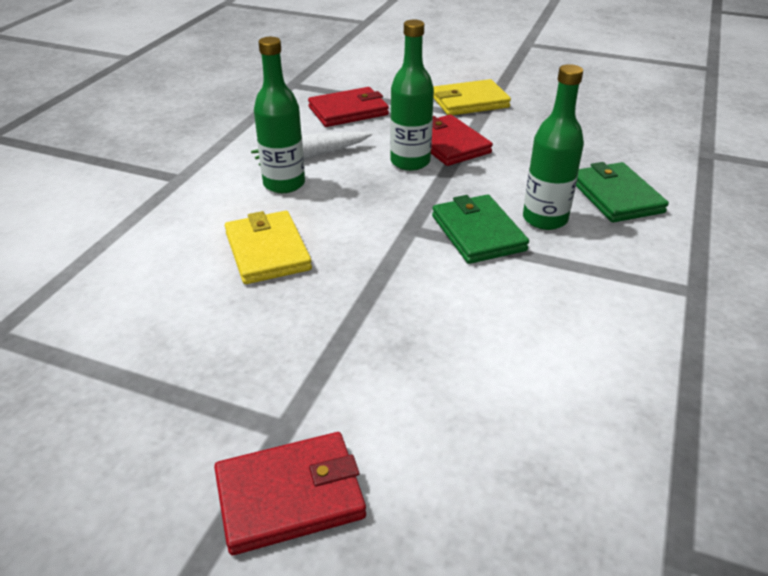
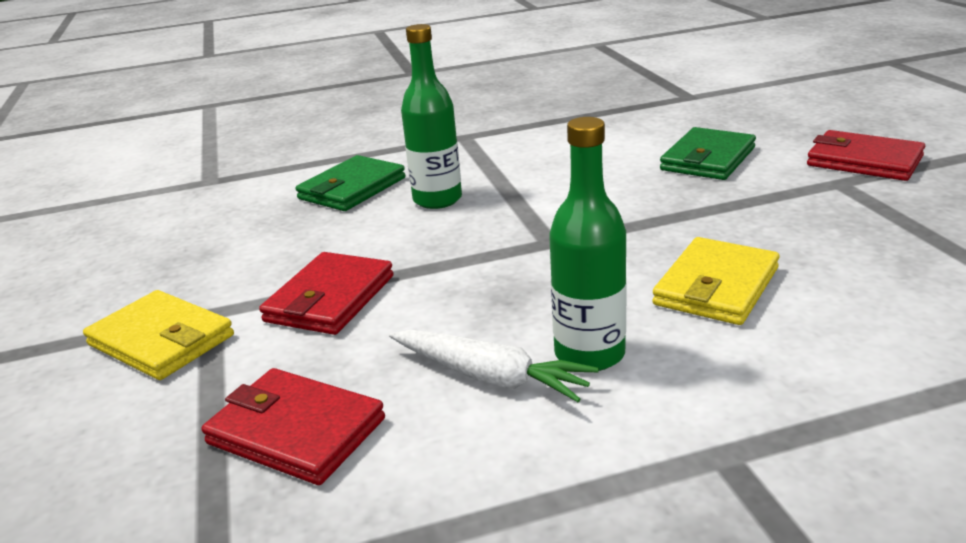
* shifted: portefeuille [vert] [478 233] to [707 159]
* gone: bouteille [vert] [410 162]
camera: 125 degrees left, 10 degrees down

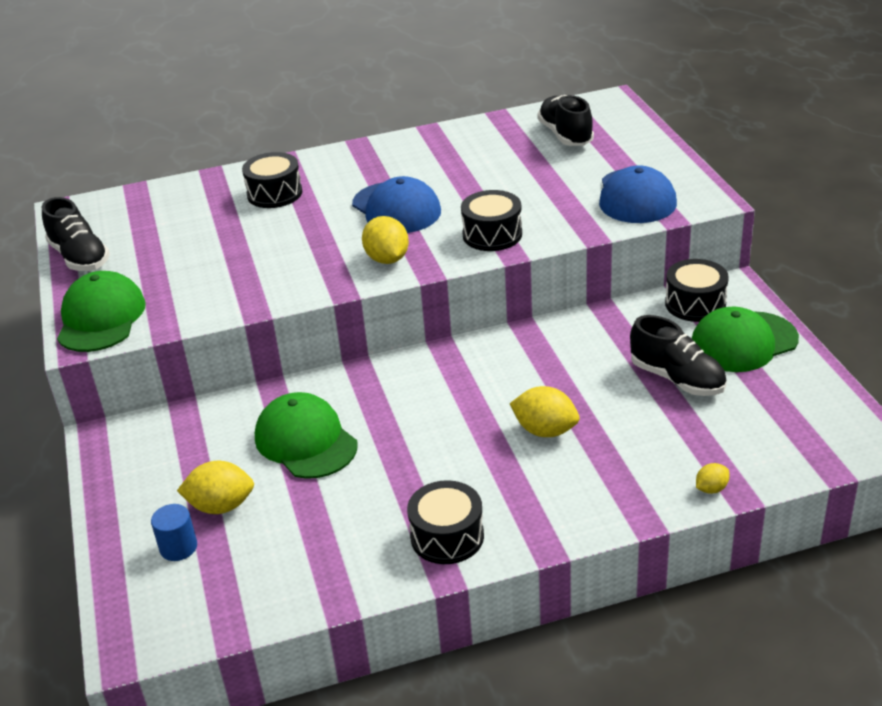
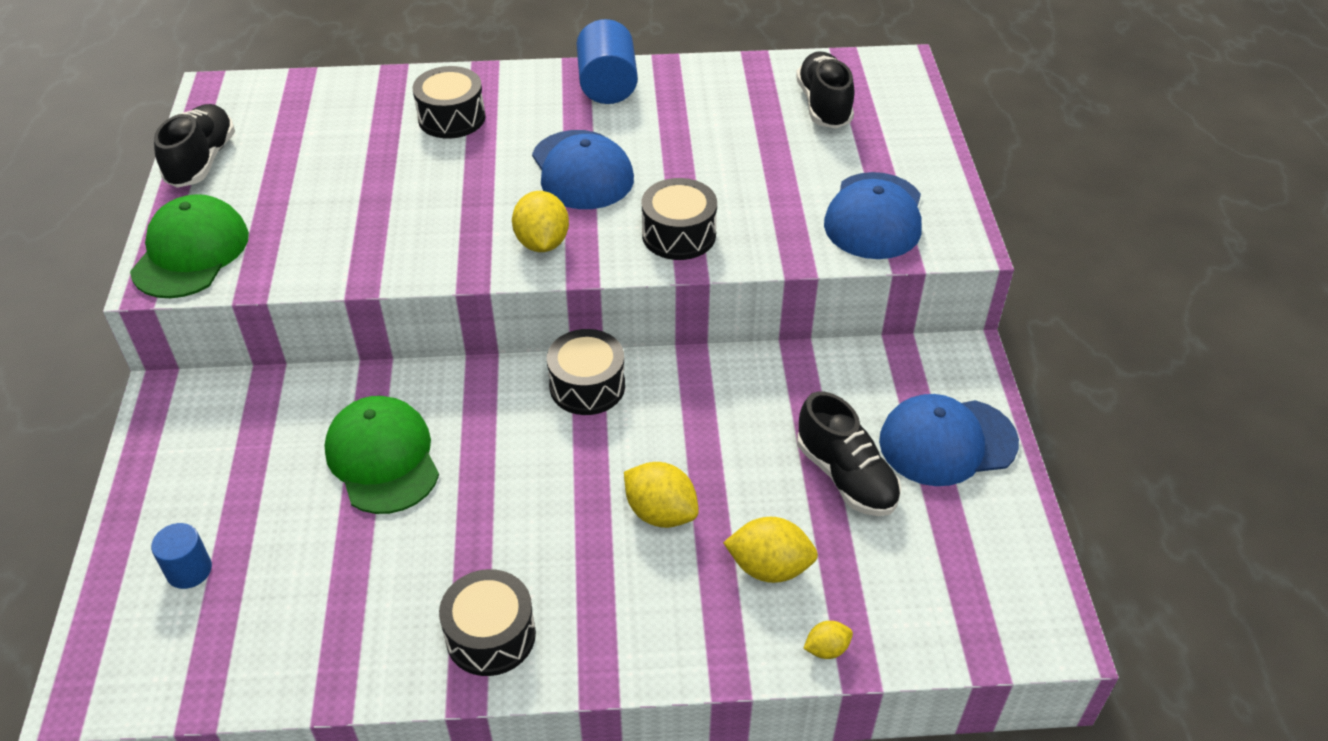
* rotated: chaussure [noir] [80 257] = [202 161] 150 degrees counterclockwise
* shifted: tambour [noir] [695 304] to [587 386]
* new: cylindre [bleu] [607 85]
* shifted: citron [jaune] [221 506] to [769 567]
* repainted: casquette [vert] [743 342] to casquette [bleu] [947 442]
camera: 10 degrees right, 10 degrees up

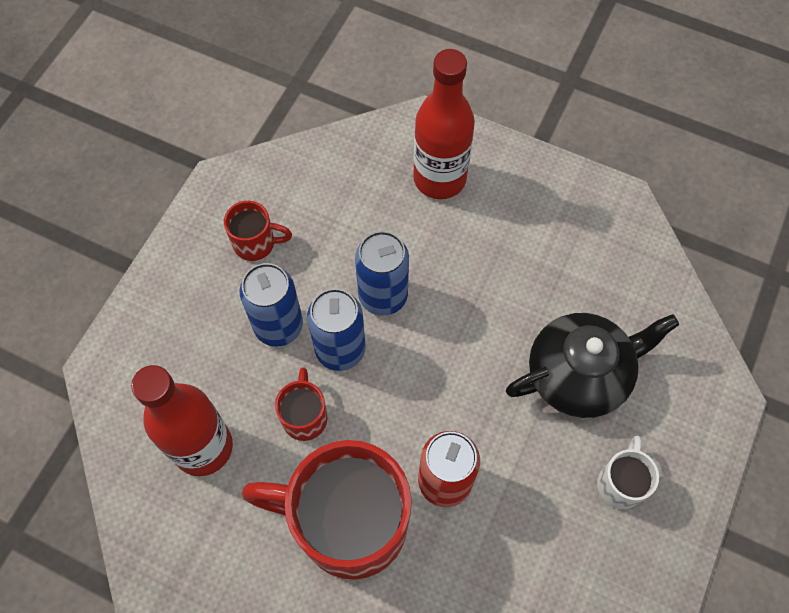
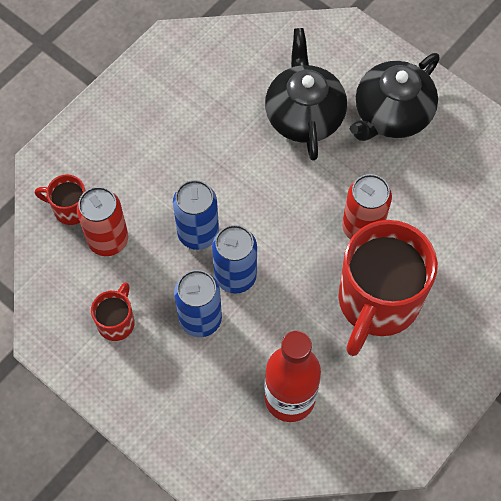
* shifted: tasse [rouge] [305 416] to [70 209]
* new: canette [rouge] [108 240]
* swapped: tasse [blanc] [620 483] to théière [noir] [391 114]
* gone: bouteille [rouge] [439 178]
camera: 75 degrees left, 0 degrees up

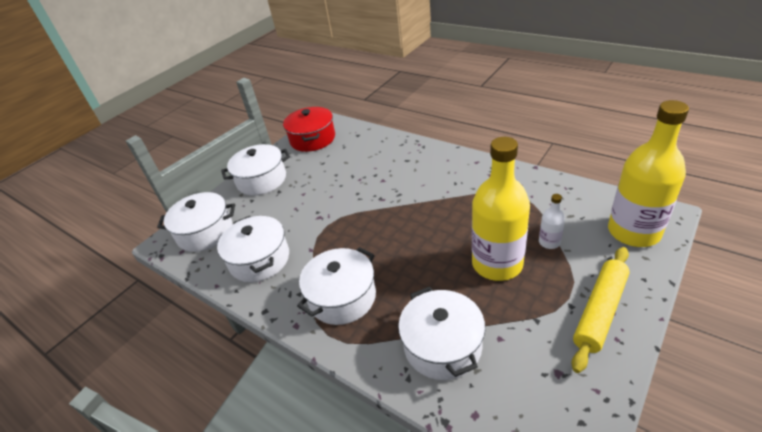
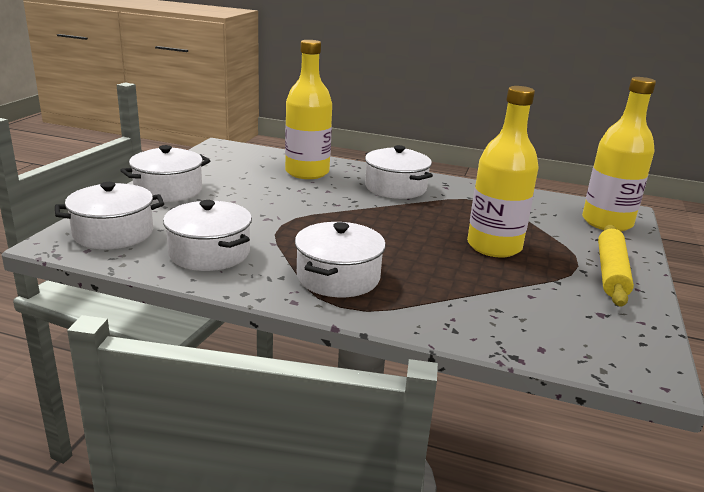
* new: bouteille [jaune] [307 172]
* shifted: marmite [blanc] [442 346] to [395 188]
* gone: marmite [rouge] [312 139]
* gone: bouteille [blanc] [549 242]
camera: 25 degrees left, 15 degrees down

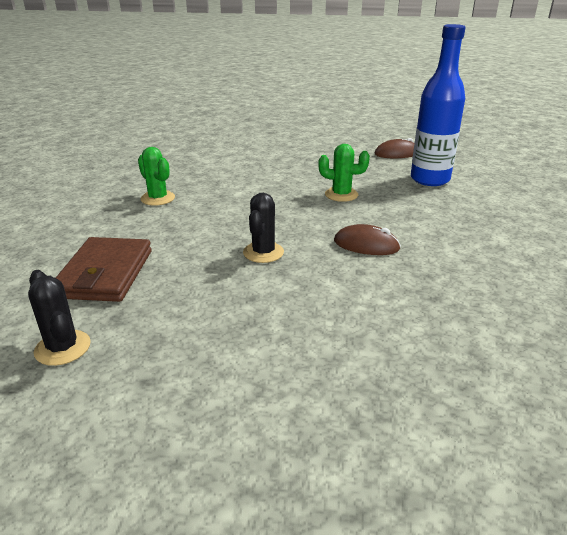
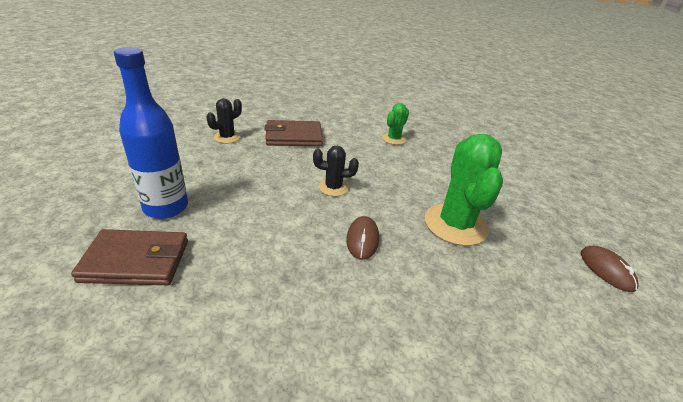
* new: portefeuille [marron] [136 261]
* shifted: bouteille [bleu] [430 179] to [166 207]
* scaled: cactus [vert] [341 195] = [455 224] x1.94
camera: 75 degrees right, 5 degrees up

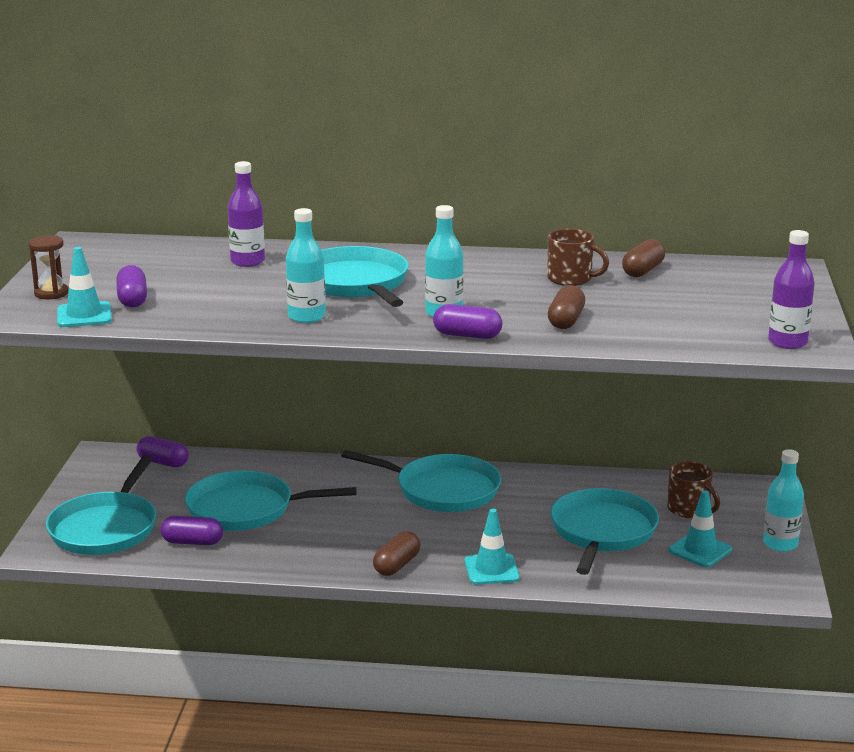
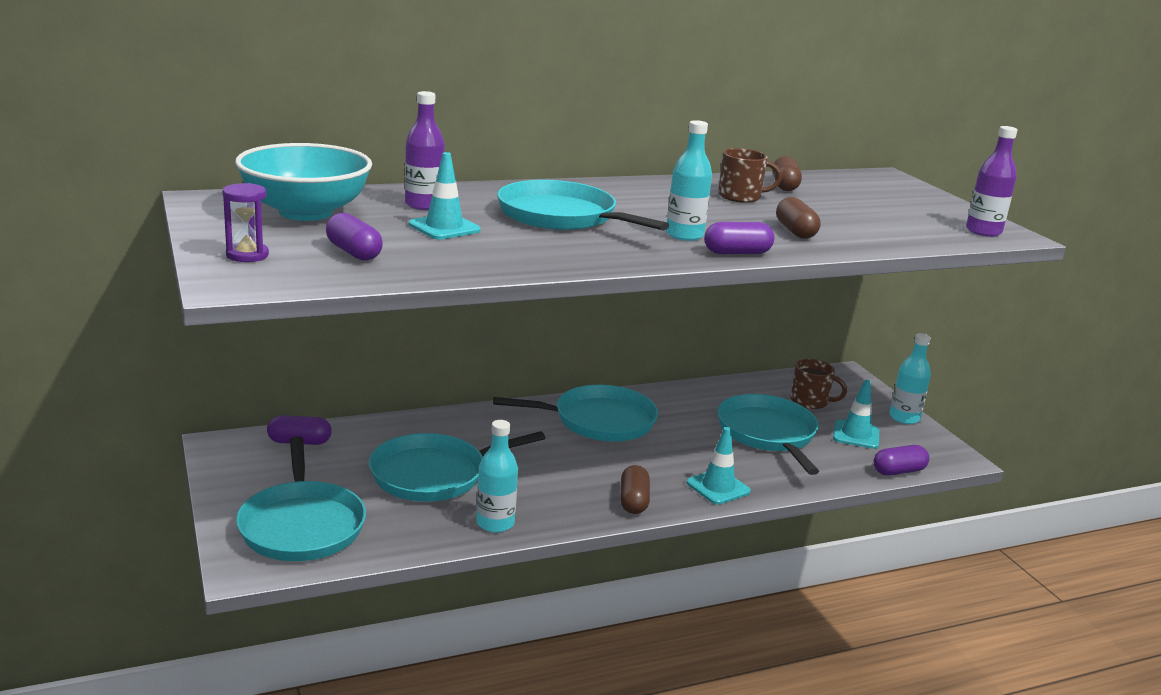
* repainted: sablier [marron] [51 293] to sablier [violet] [247 255]
* new: bol [turquoise] [305 212]
* shifted: cône de chantier [turquoise] [84 315] to [444 227]
* shifted: bouteille [turquoise] [306 317] to [495 523]
* shifted: gélule [violet] [192 542] to [898 471]
camera: 30 degrees left, 0 degrees up

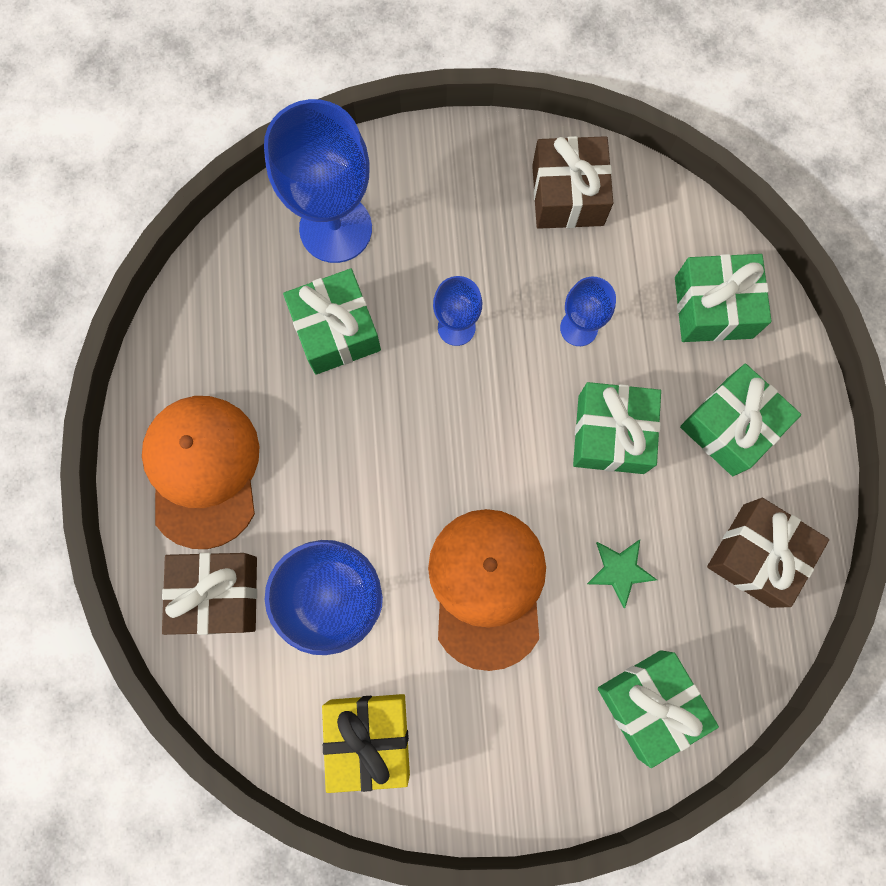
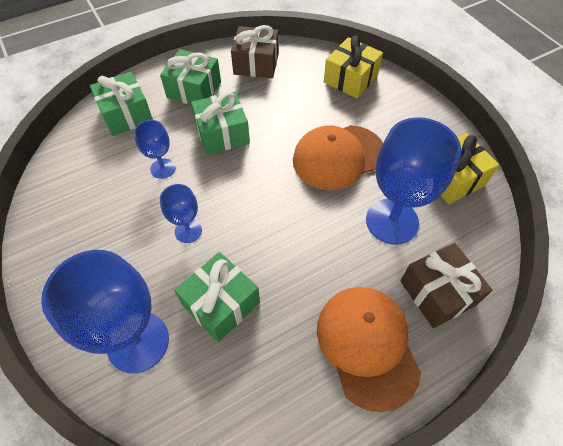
* rotated: casquette [orange] [203 470] = [367 345] 105 degrees clockwise
* repainted: cadeau [vert] [649 704] to cadeau [jaune] [350 79]
* gone: cadeau [marron] [568 195]
* gone: étoile [vert] [620 570]
camera: 115 degrees left, 20 degrees down

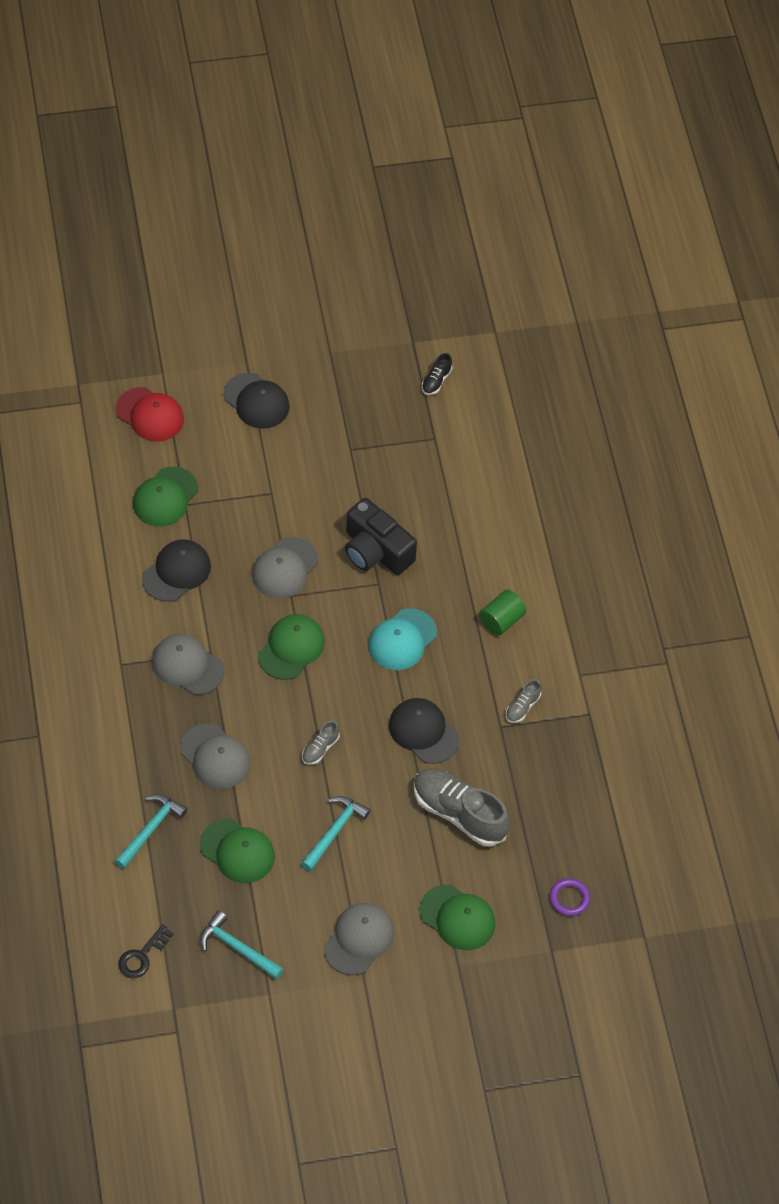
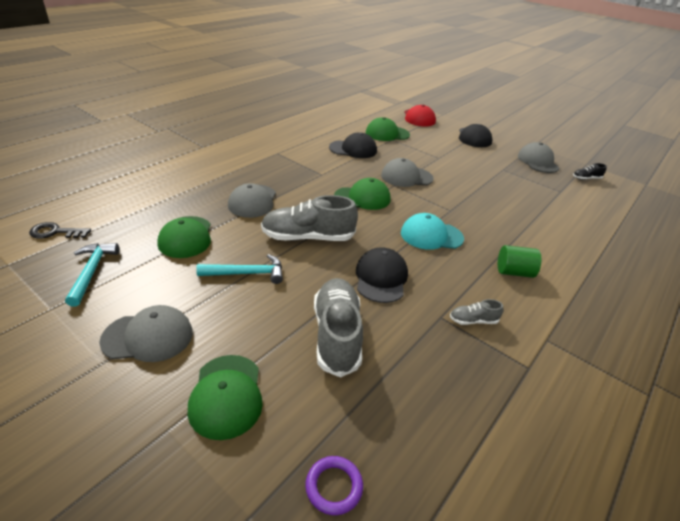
* scaled: chaussure [gris] [320 748] = [308 237] x2.18
* shifted: casquette [gris] [187 666] to [537 161]
* gone: marteau [turquoise] [151 829]
* gone: appareil photo [noir] [376 551]
camera: 50 degrees right, 20 degrees down

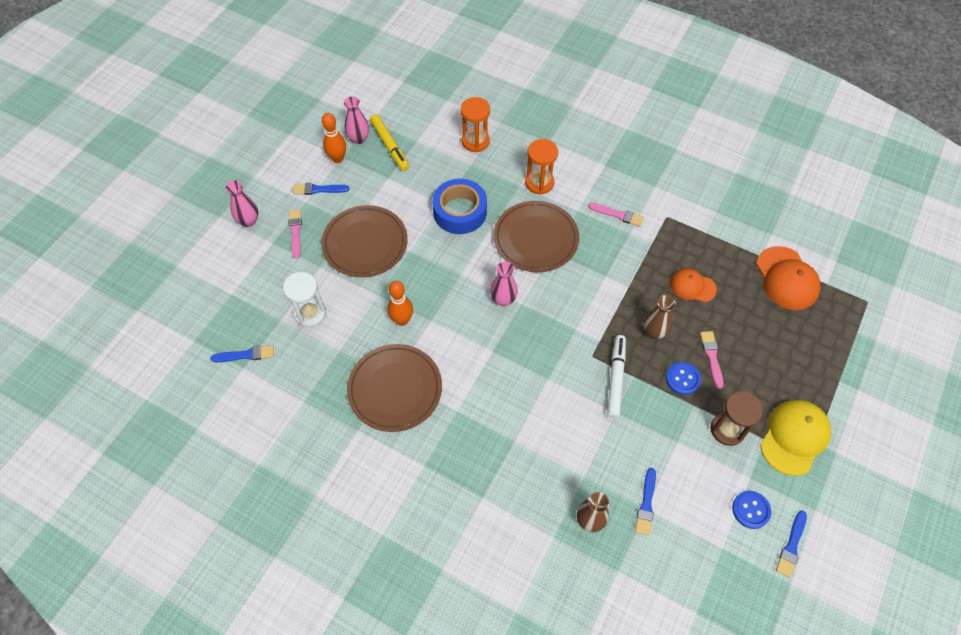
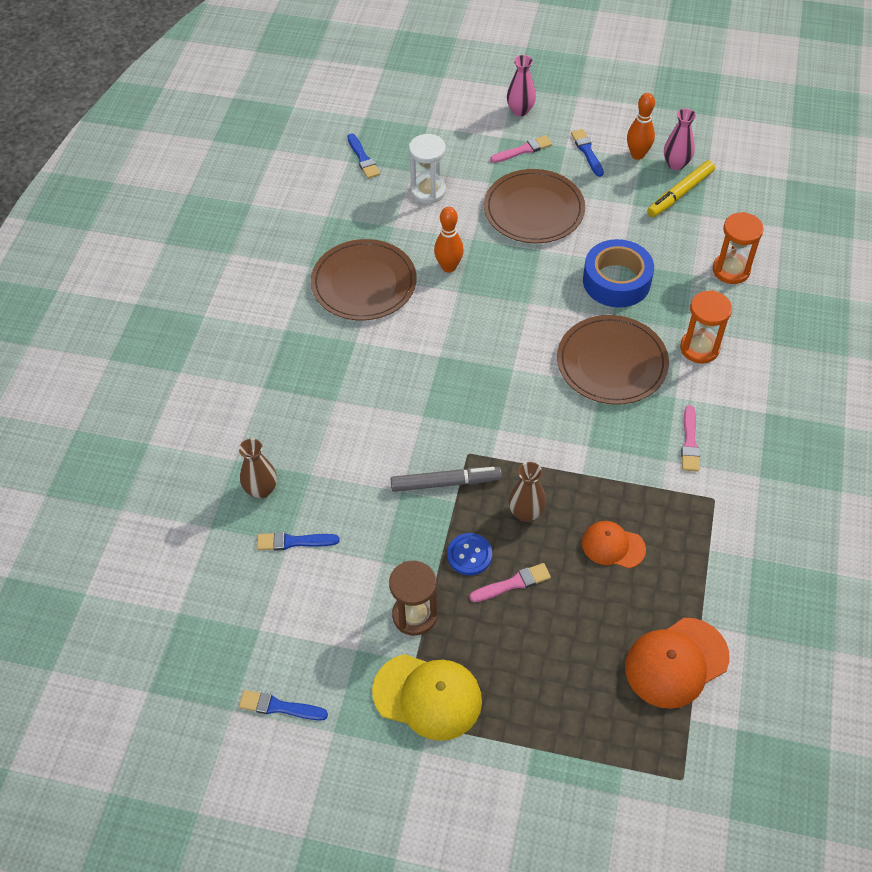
* repainted: feutre [blanc] [616 378] to feutre [gris] [445 483]
* rotated: casquette [orange] [692 286] = [613 546] 75 degrees counterclockwise
* gone: vase [rose] [503 299]
* gone: bouton [bleu] [751 510]
camera: 75 degrees right, 5 degrees down

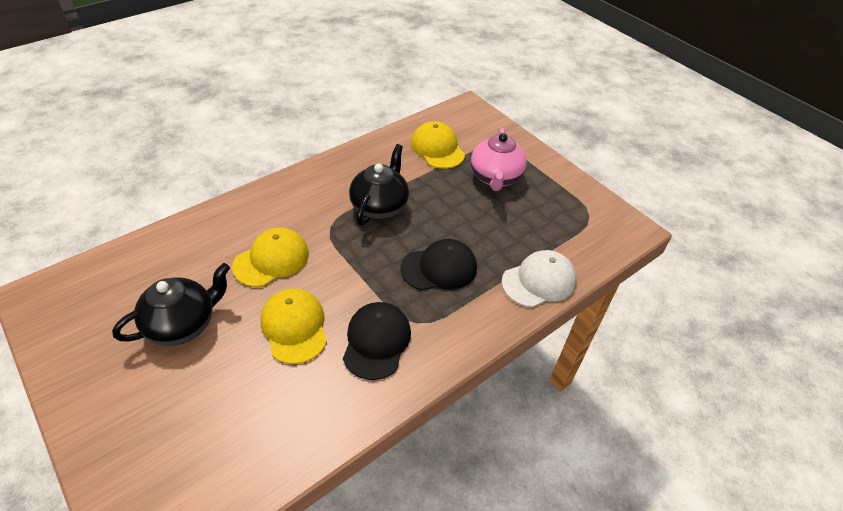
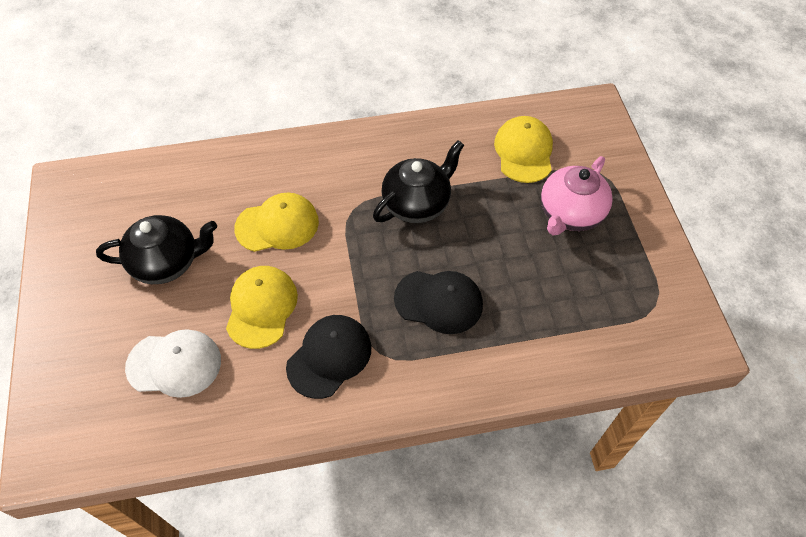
* shifted: casquette [blanc] [539 281] to [174 364]
camera: 30 degrees right, 10 degrees up

